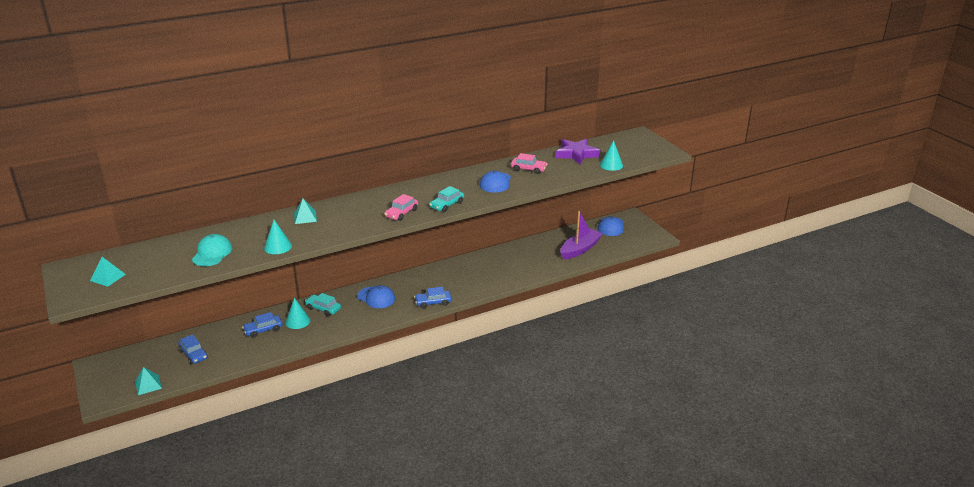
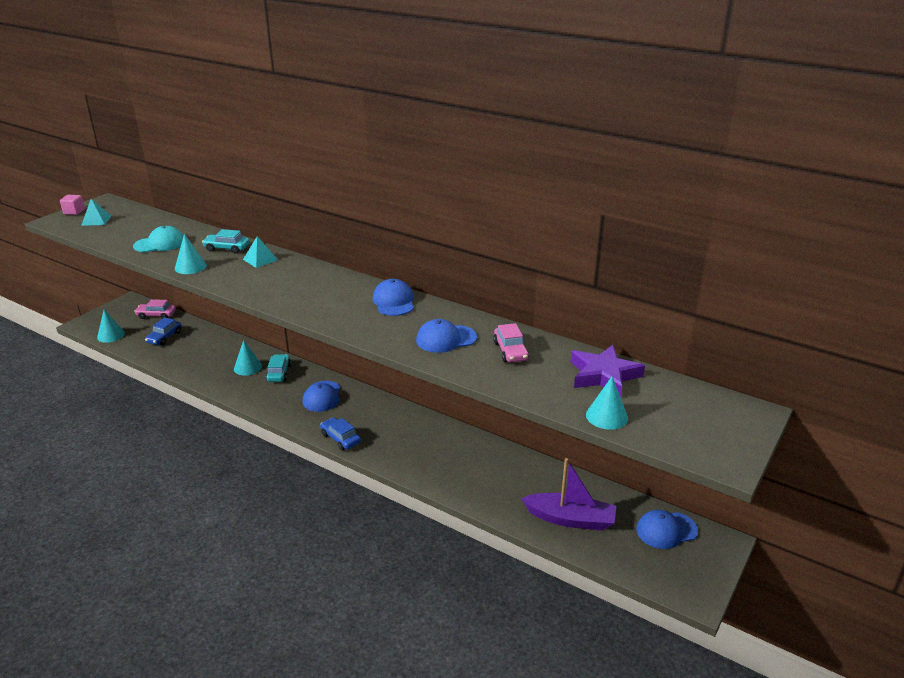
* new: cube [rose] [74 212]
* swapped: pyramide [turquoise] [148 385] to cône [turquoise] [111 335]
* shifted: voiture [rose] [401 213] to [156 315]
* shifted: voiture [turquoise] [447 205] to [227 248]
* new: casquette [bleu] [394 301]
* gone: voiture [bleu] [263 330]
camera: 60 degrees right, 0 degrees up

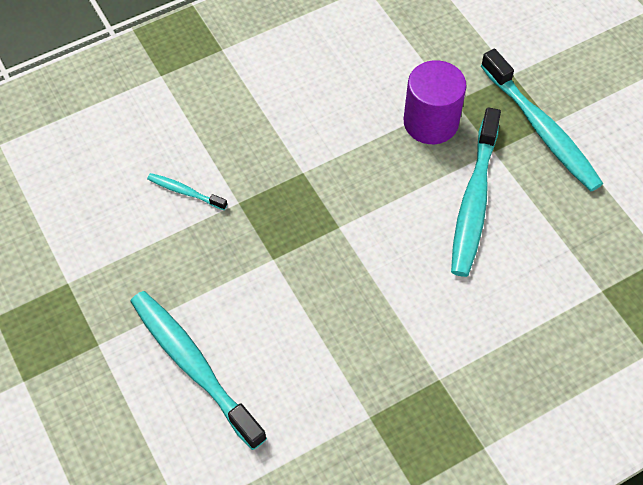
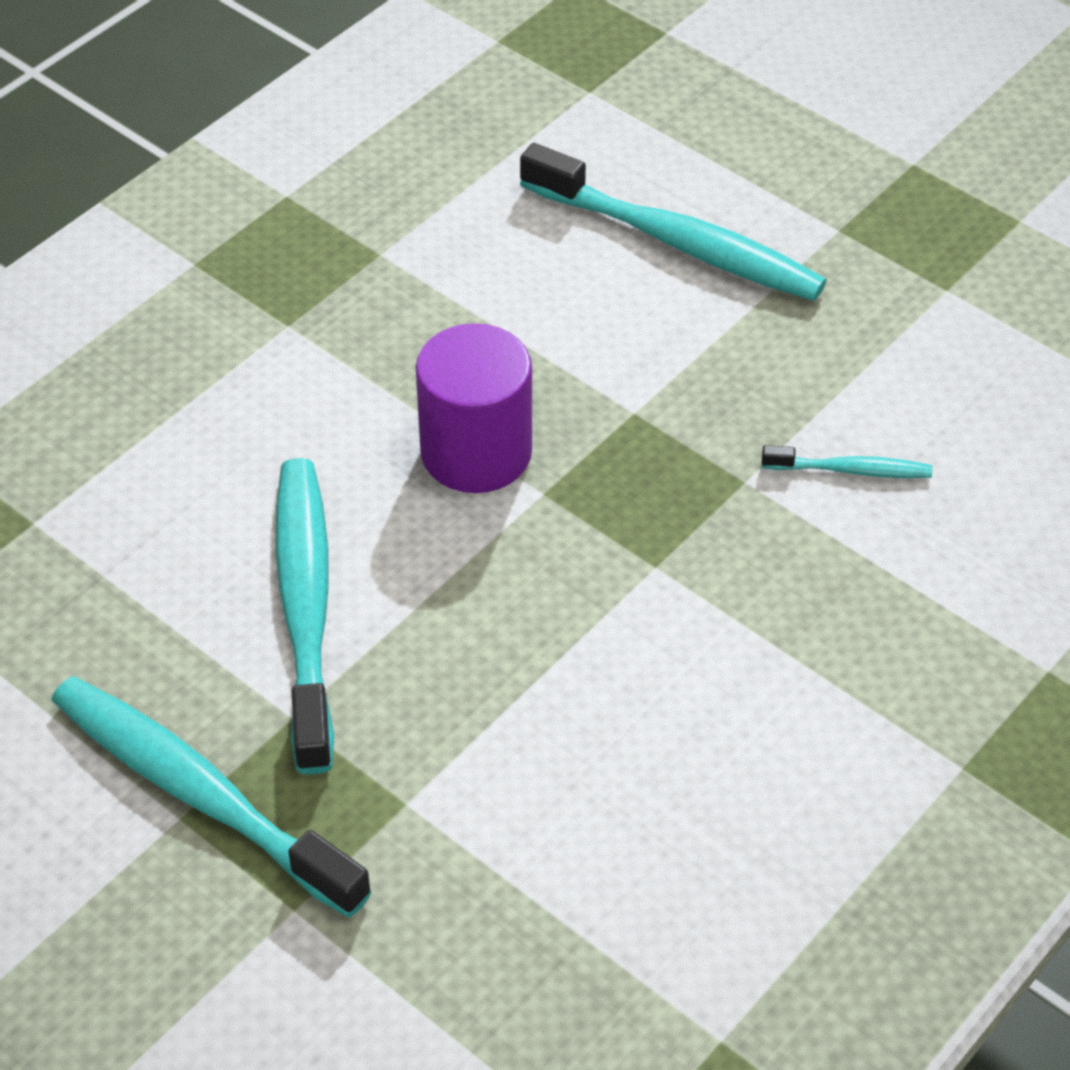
* shifted: cylindre [violet] [431 122] to [476 452]
camera: 160 degrees right, 10 degrees down

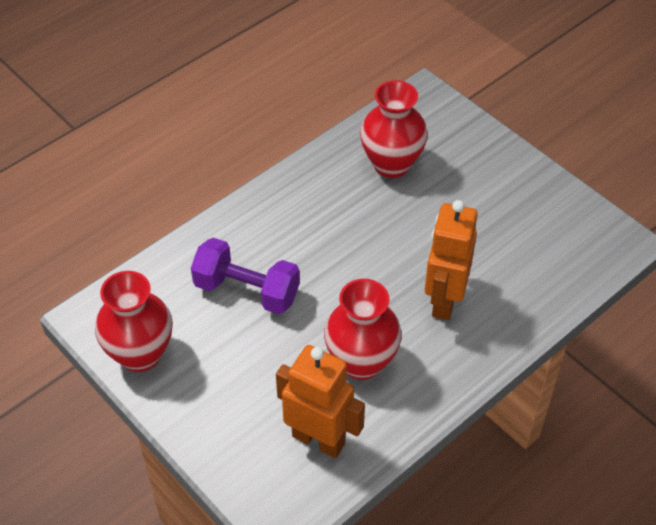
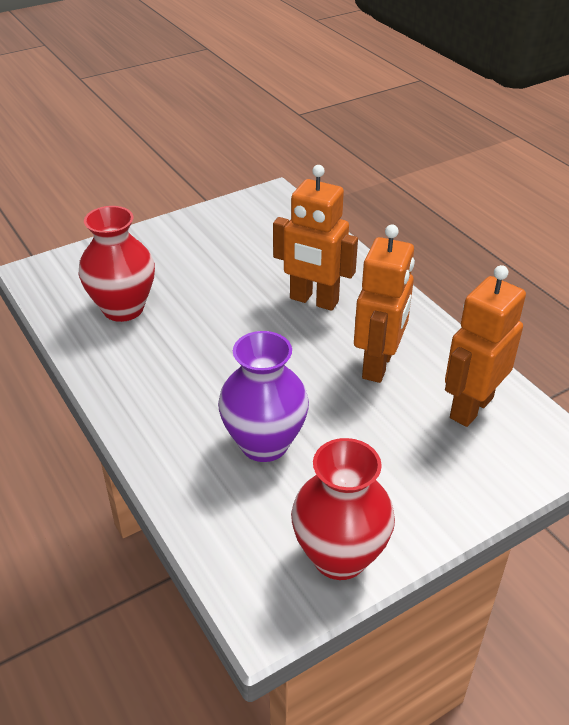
* swapped: haltère [violet] [247 291] to vase [violet] [264 444]
* swapped: vase [rouge] [361 362] to robot [orange] [378 365]
camera: 80 degrees left, 10 degrees down

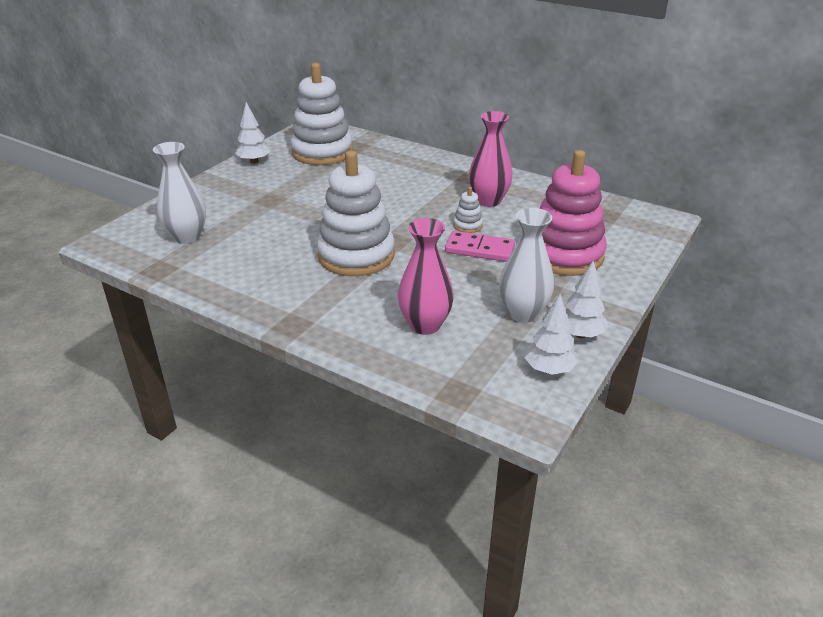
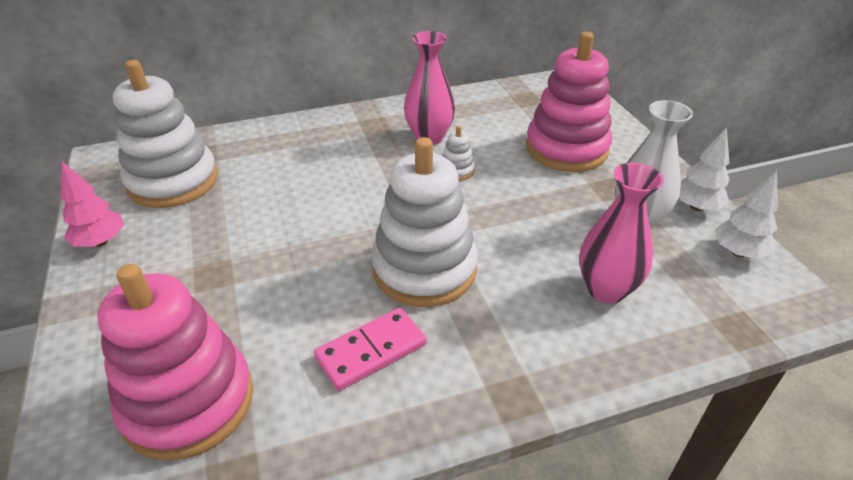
* repainted: arbre [blanc] [254 161] to arbre [rose] [100 242]
* swapped: vase [blanc] [187 237] to jouet à empiler [rose] [188 402]
* shifted: domino [rose] [479 249] to [371 351]
camera: 50 degrees left, 5 degrees up

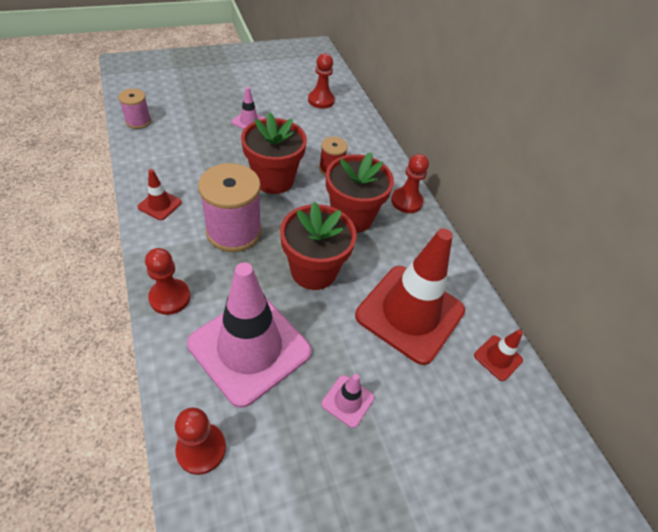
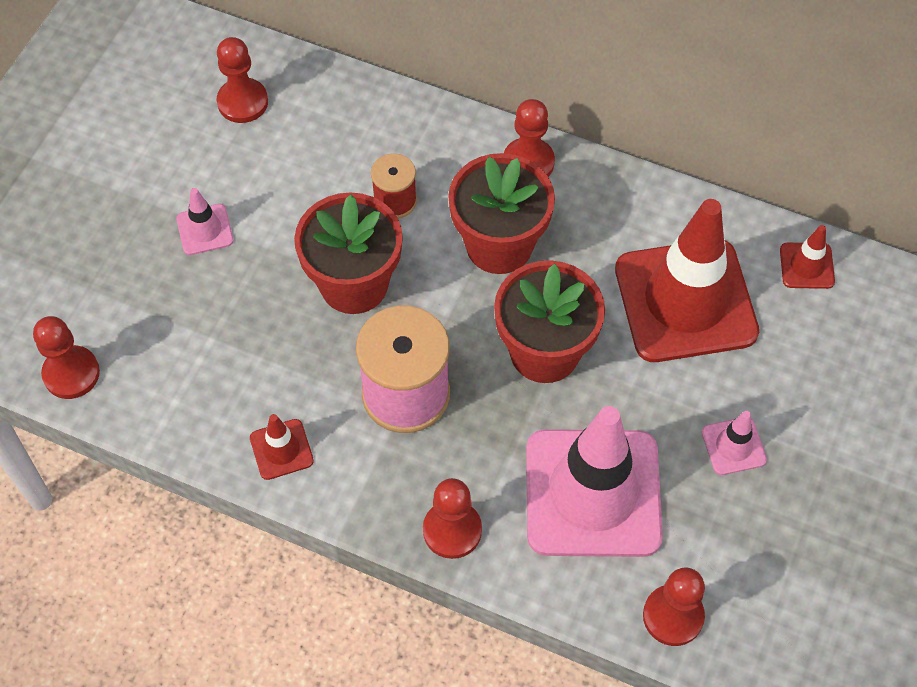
* swapped: bobine [rose] [138 121] to pion [rouge] [71 373]
camera: 40 degrees left, 10 degrees up

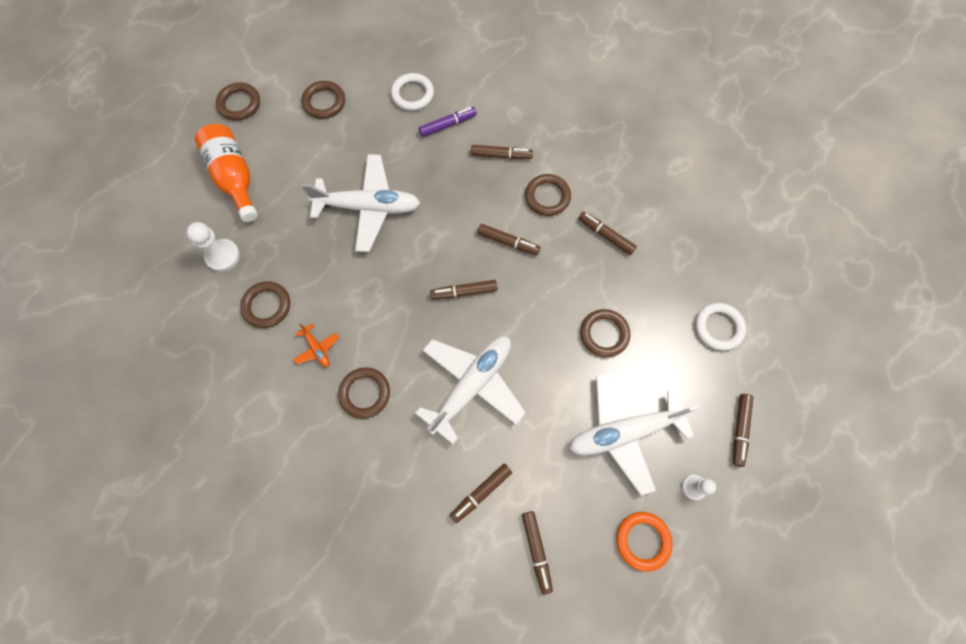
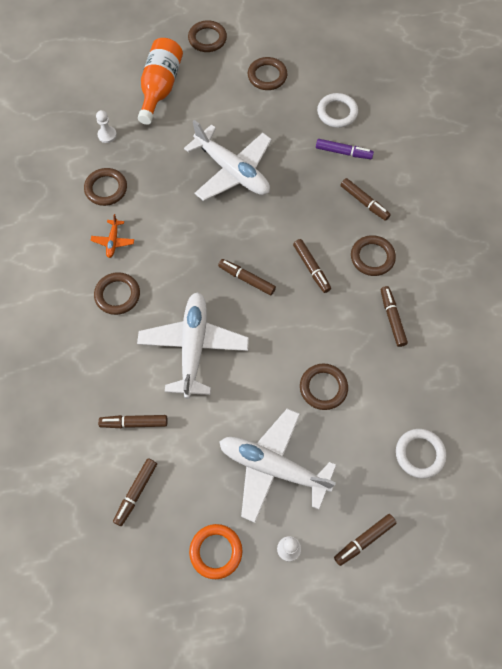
* scaled: pion [blanc] [223 256] = [107 135] x0.64
* rotated: avion [blanc] [472 385] = [193 347] 75 degrees counterclockwise
camera: 40 degrees right, 5 degrees down

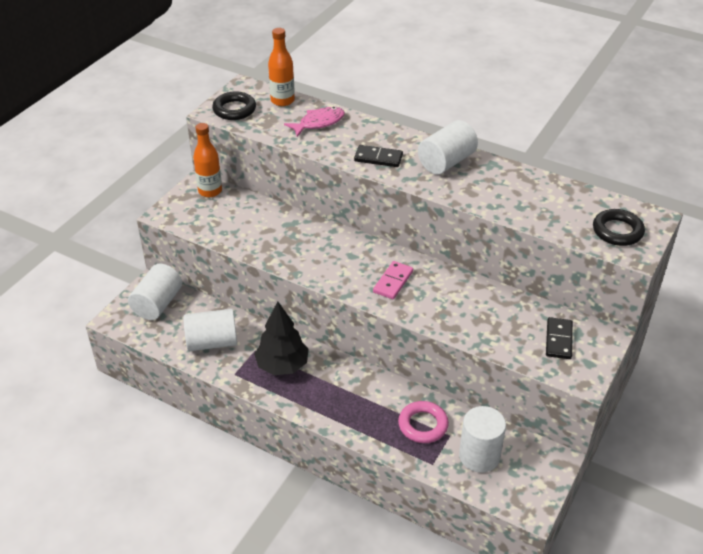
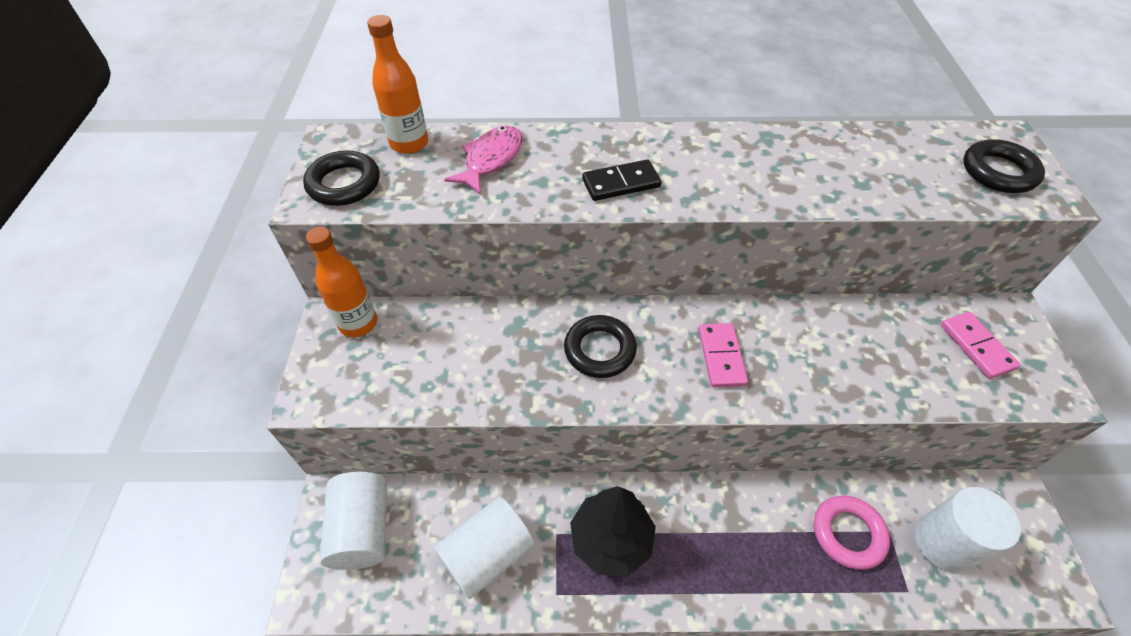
* new: anneau [noir] [599 350]
* repainted: domino [noir] [559 340] to domino [rose] [976 346]
* gone: cylindre [blanc] [446 162]
camera: 30 degrees left, 10 degrees up

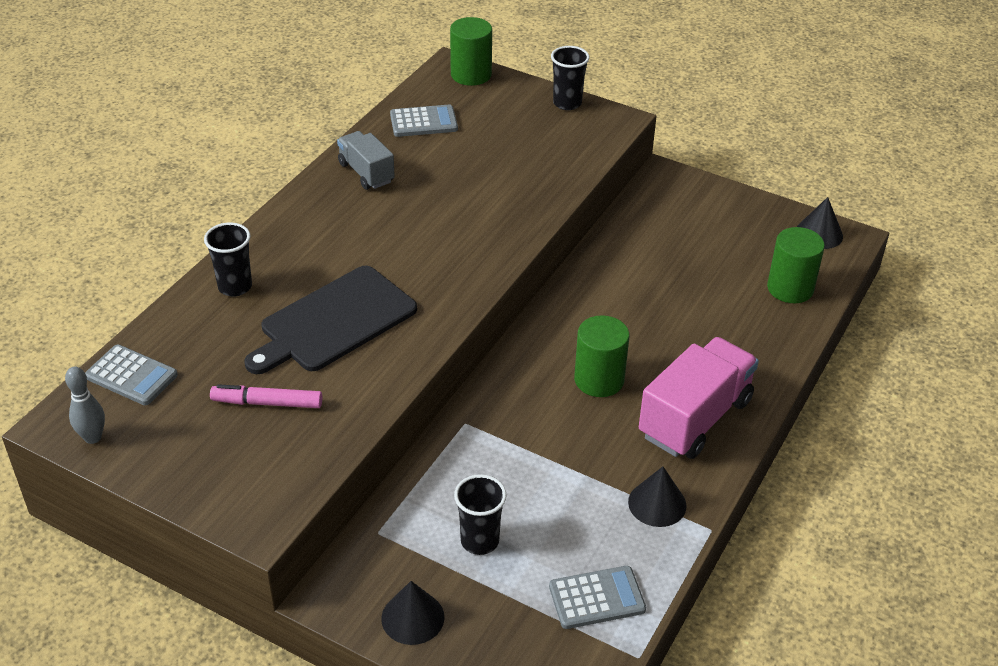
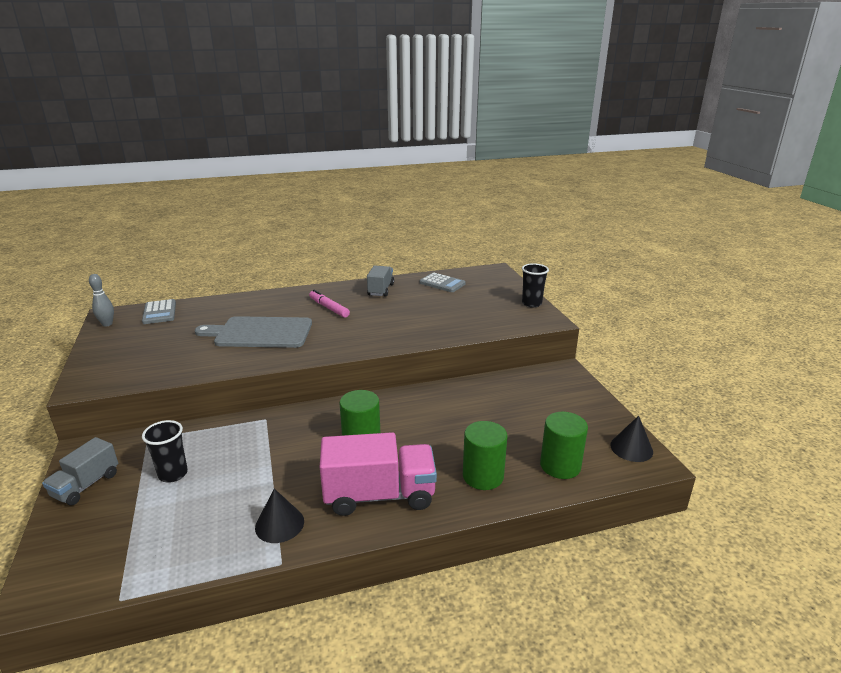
* swapped: cône [noir] [412 617] to camion [gris] [86 485]
* repainted: planche à découper [noir] [334 322] to planche à découper [gris] [260 333]
* shifted: feutre [rose] [267 403] to [329 308]
* shifted: cylindre [vert] [471 74] to [483 476]
* gone: gobelet [noir] [235 287]
* gone: calculatrice [gris] [596 598]
camera: 45 degrees right, 15 degrees down

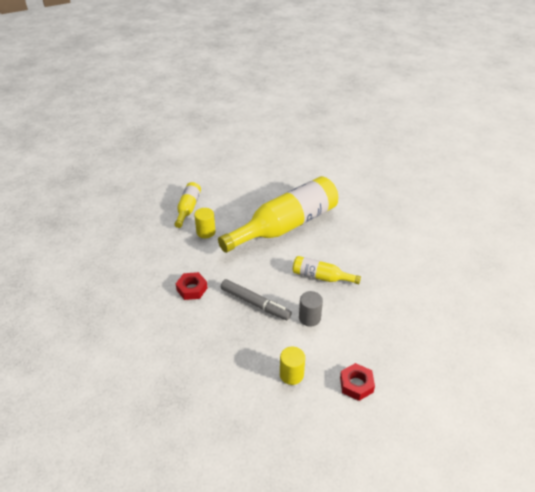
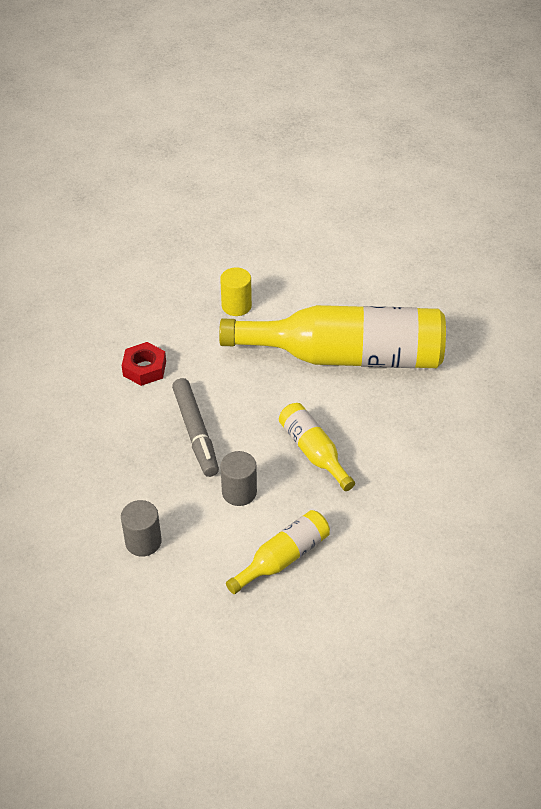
* repainted: cylindre [jaune] [291 374] to cylindre [gris] [143 542]
* shifted: bouteille [jaune] [188 208] to [283 558]
* gone: écrou [rouge] [356 384]
camera: 40 degrees right, 5 degrees up

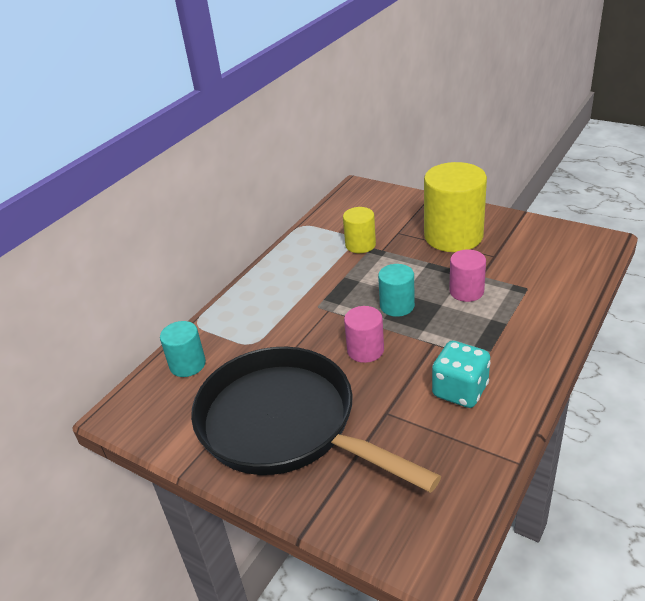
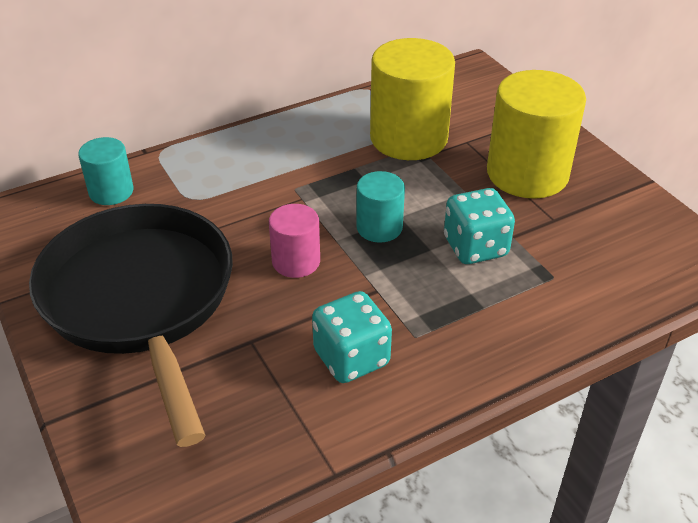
* scaled: cylindre [jaune] [360 245] = [408 138] x1.90
* swapped: cylindre [rose] [466 291] to dé [turquoise] [475 247]
camera: 25 degrees right, 5 degrees up

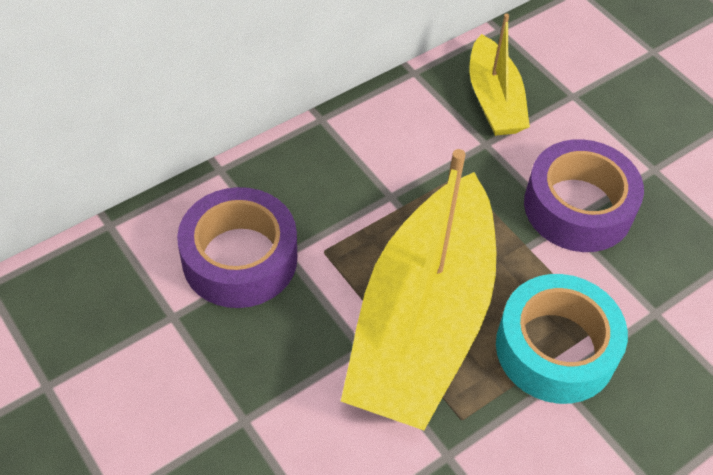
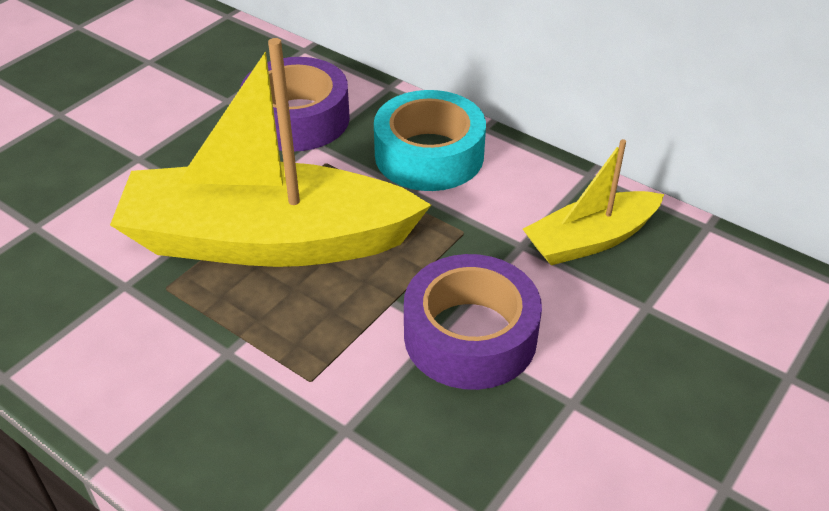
* shifted: ruban adhésif [turquoise] [555 348] to [429 155]
camera: 75 degrees right, 10 degrees down

